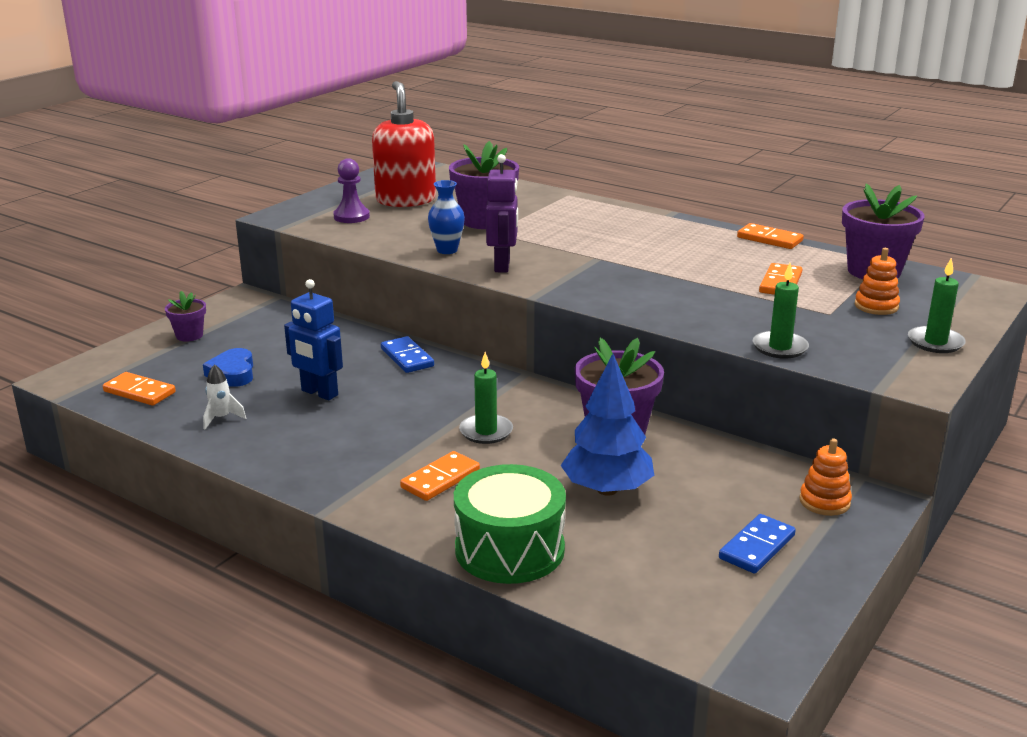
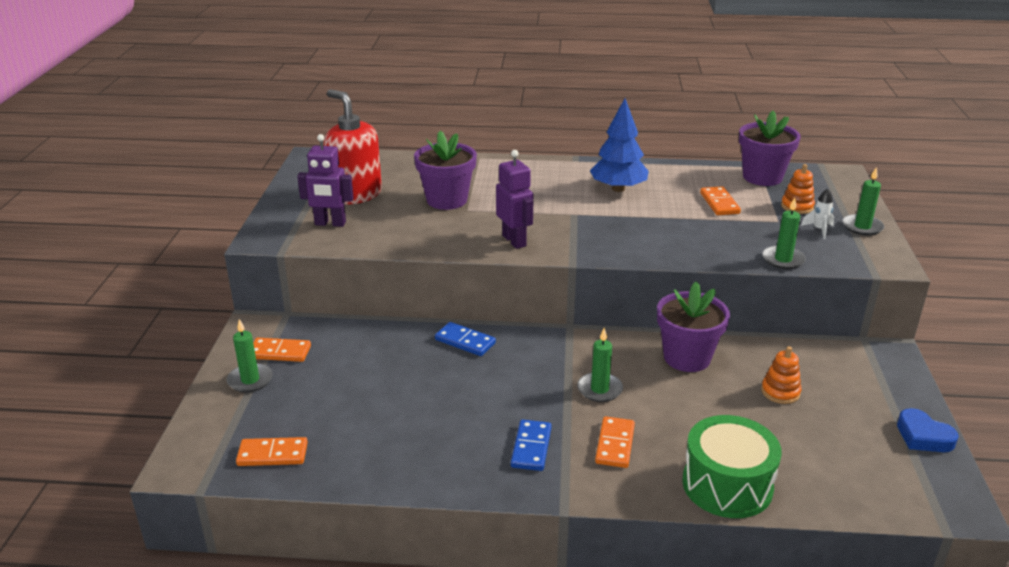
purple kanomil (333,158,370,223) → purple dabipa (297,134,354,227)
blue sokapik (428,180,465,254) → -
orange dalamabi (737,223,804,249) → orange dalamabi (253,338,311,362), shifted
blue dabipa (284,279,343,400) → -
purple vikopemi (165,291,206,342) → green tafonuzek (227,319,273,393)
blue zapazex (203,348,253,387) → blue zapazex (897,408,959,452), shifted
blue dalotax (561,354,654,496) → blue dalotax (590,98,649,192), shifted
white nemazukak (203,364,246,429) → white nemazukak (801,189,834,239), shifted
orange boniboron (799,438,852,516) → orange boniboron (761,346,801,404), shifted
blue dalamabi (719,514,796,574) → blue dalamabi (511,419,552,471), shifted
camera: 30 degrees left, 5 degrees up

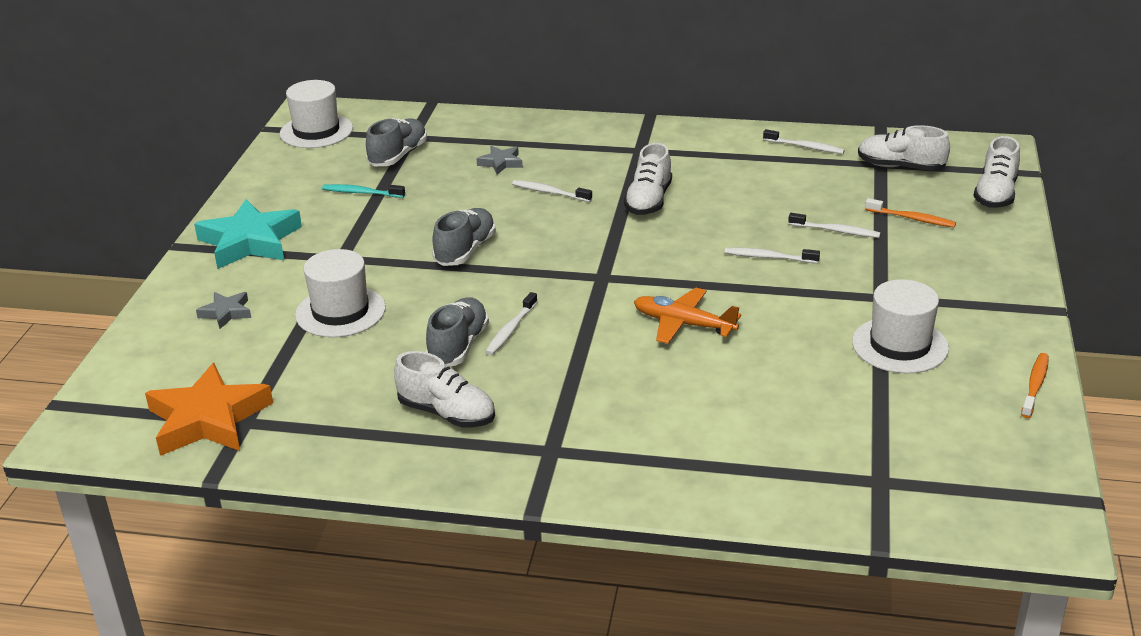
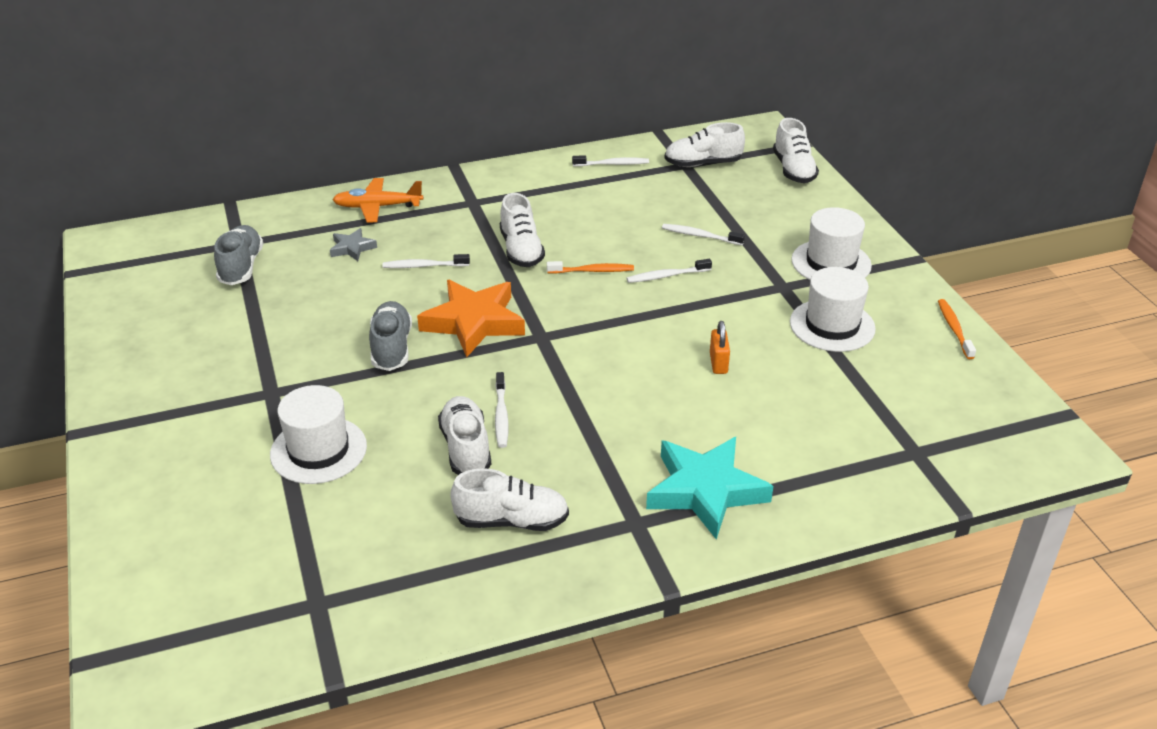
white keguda (280,80,353,148) → white keguda (791,207,872,280), shifted
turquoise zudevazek (322,184,405,198) → -
orange zudevazek (865,198,956,227) → orange zudevazek (547,261,634,274), shifted
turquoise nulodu (194,199,302,269) → turquoise nulodu (646,437,773,540), shifted
white zudevazek (788,213,881,238) → white zudevazek (662,224,745,245), 150 degrees counterclockwise
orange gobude (634,287,741,344) → orange gobude (332,178,423,223), shifted
grey nulodu (196,292,251,329) → -
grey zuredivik (426,297,489,366) → white zuredivik (438,396,491,475)
orange nulodu (145,363,273,456) → orange nulodu (417,280,525,357), shifted
- → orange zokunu (710,321,730,374)
camera: 30 degrees left, 5 degrees up

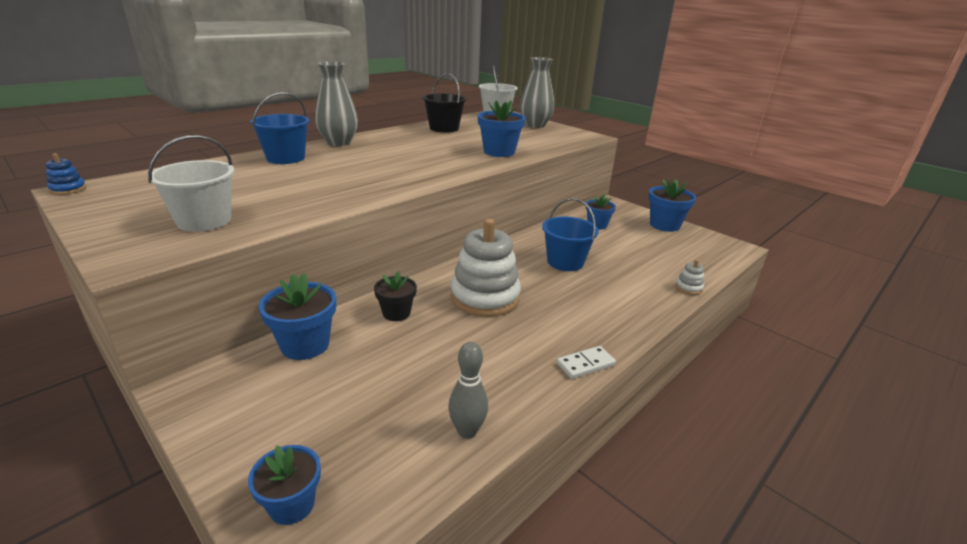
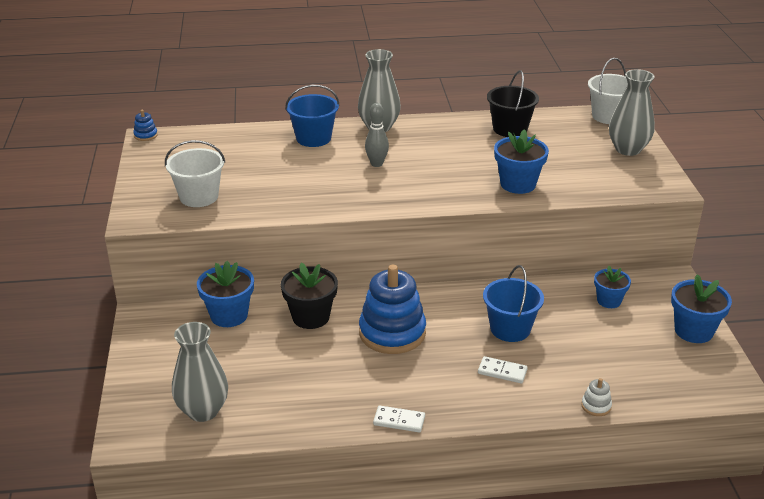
white boniboron (451,219,521,317) → blue boniboron (359,265,426,354)
black vikopemi (374,271,417,321) → black vikopemi (281,262,338,329), x1.53
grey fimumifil (448,342,488,439) → grey fimumifil (365,103,389,167), shifted
blue vikopemi (248,445,321,525) → -
- → grey sokapik (172,322,228,422)
- → white dalamabi (478,356,528,383)
camera: 40 degrees right, 5 degrees up

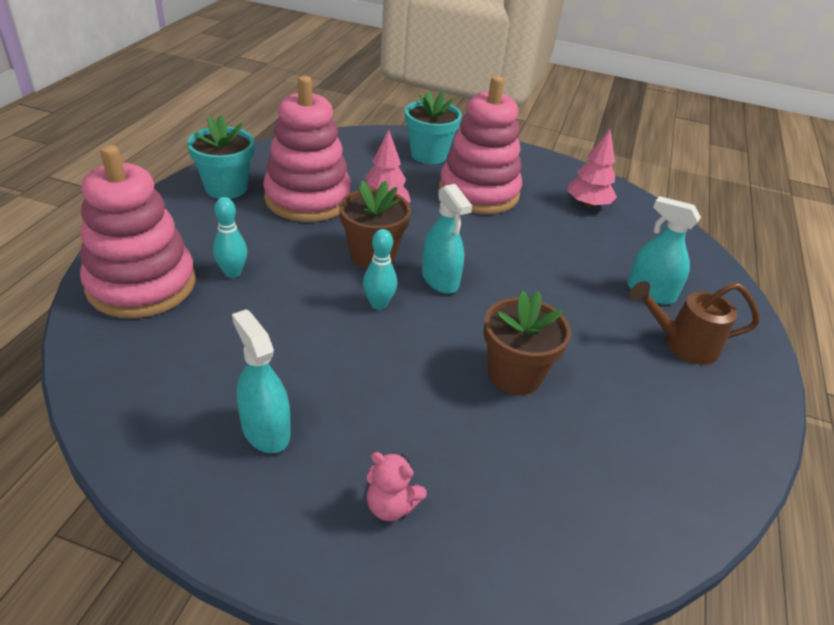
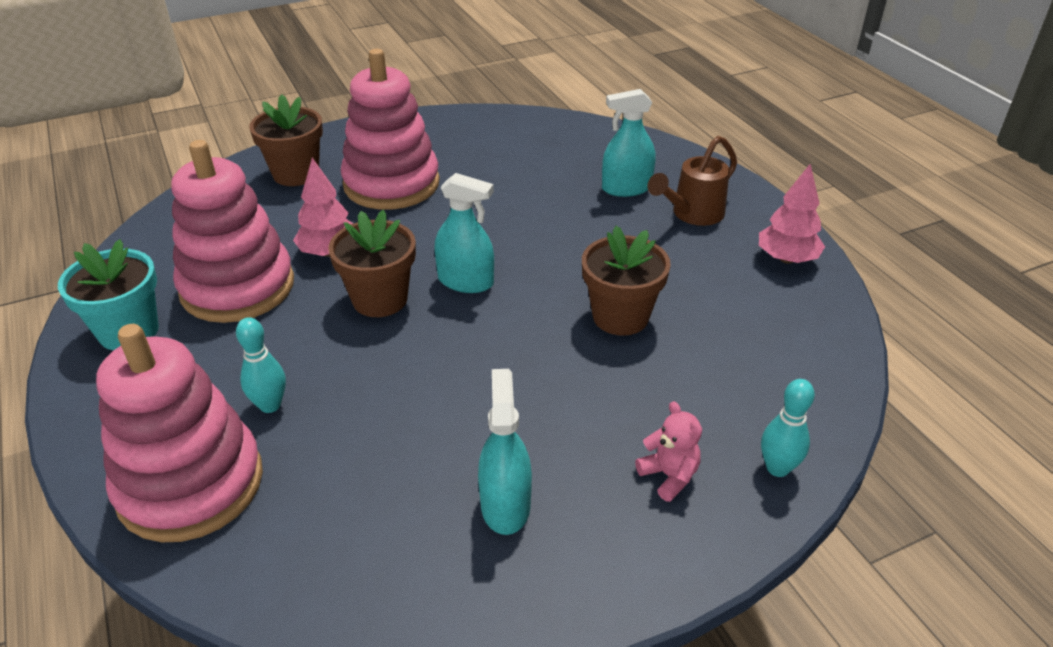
turquoise vikopemi (405,91,462,164) → brown vikopemi (249,94,323,186)
pink dalotax (567,129,617,208) → pink dalotax (759,164,825,264), shifted
turquoise fimumifil (363,229,397,310) → turquoise fimumifil (761,379,815,477), shifted
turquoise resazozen (232,309,291,453) → turquoise resazozen (478,369,532,535), 75 degrees clockwise
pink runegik (367,452,427,521) → pink runegik (635,401,702,502), 105 degrees counterclockwise
camera: 40 degrees left, 0 degrees up

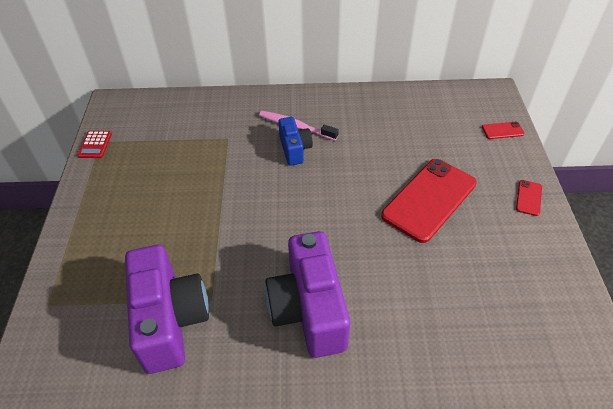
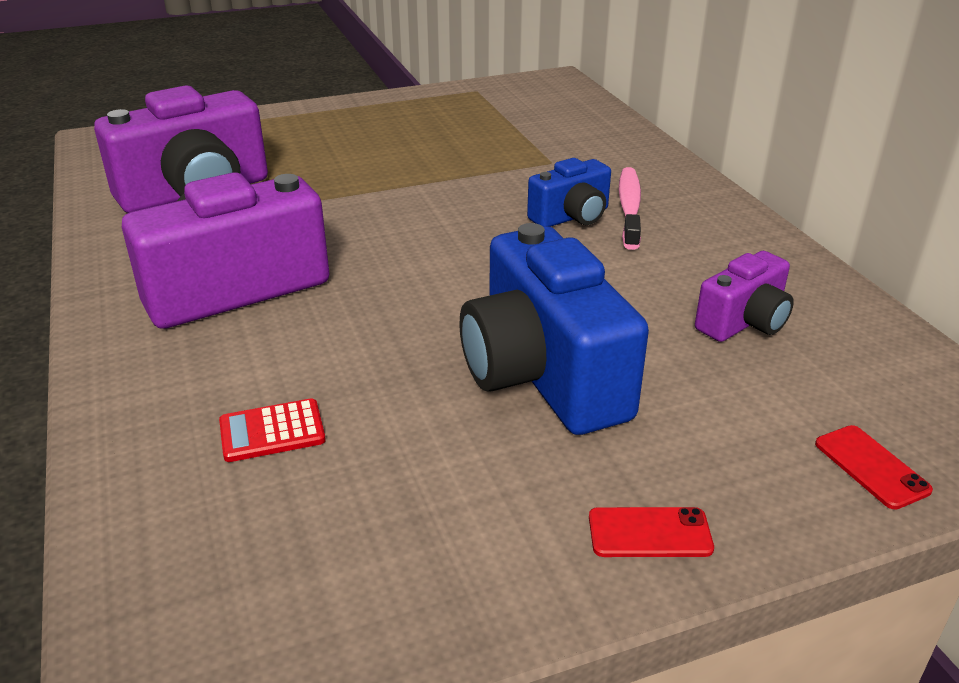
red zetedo (77,131,112,158) → red zetedo (219,398,326,462), shifted
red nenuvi (381,159,477,243) → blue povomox (459,223,649,435)
- → purple povomox (695,251,794,342)
camera: 70 degrees right, 15 degrees down

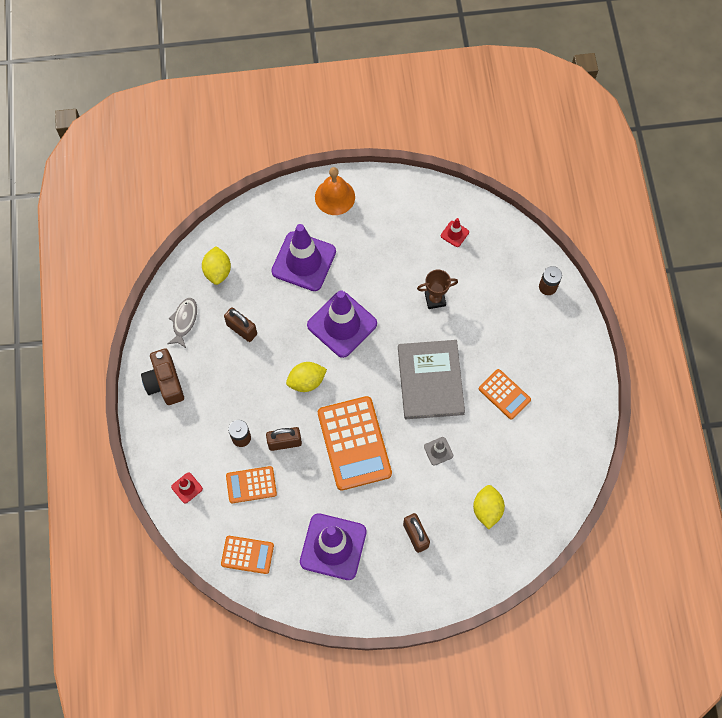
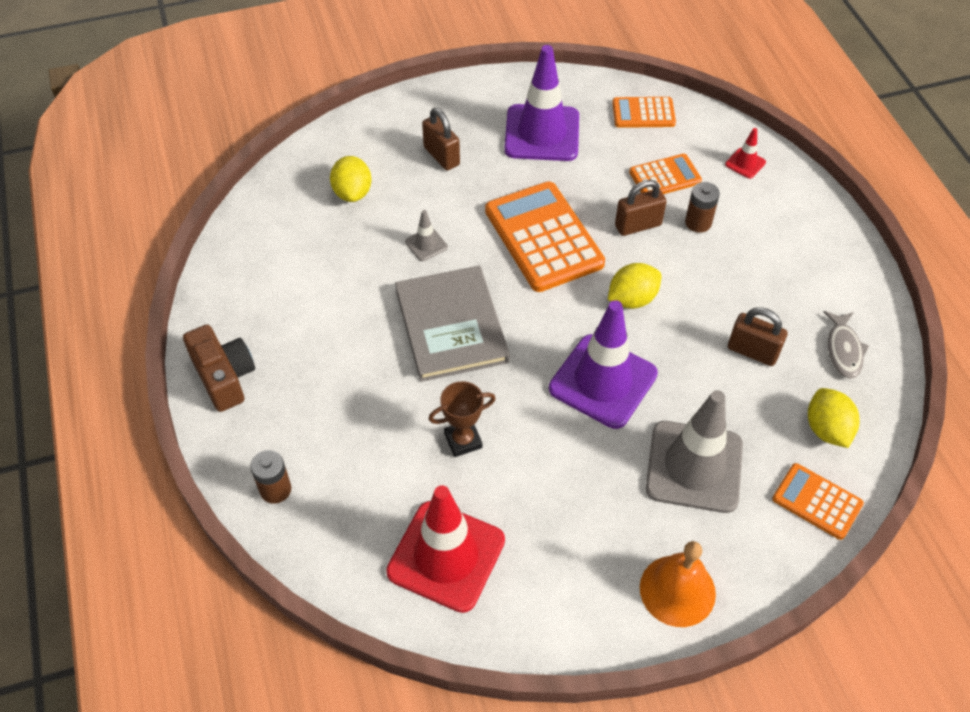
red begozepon (441,218,469,247) → red begozepon (386,485,505,613), x2.35
purple begozepon (271,224,336,291) → grey begozepon (646,390,743,513)
brown povomox (141,348,184,405) → brown povomox (183,324,255,412), shifted
orange zetedo (479,369,531,419) → orange zetedo (772,463,864,540), shifted
camera: 170 degrees right, 15 degrees down

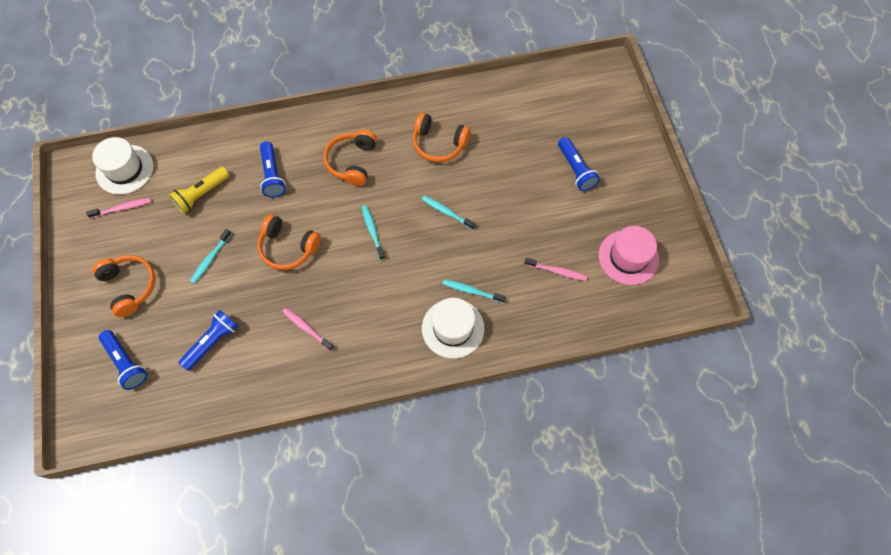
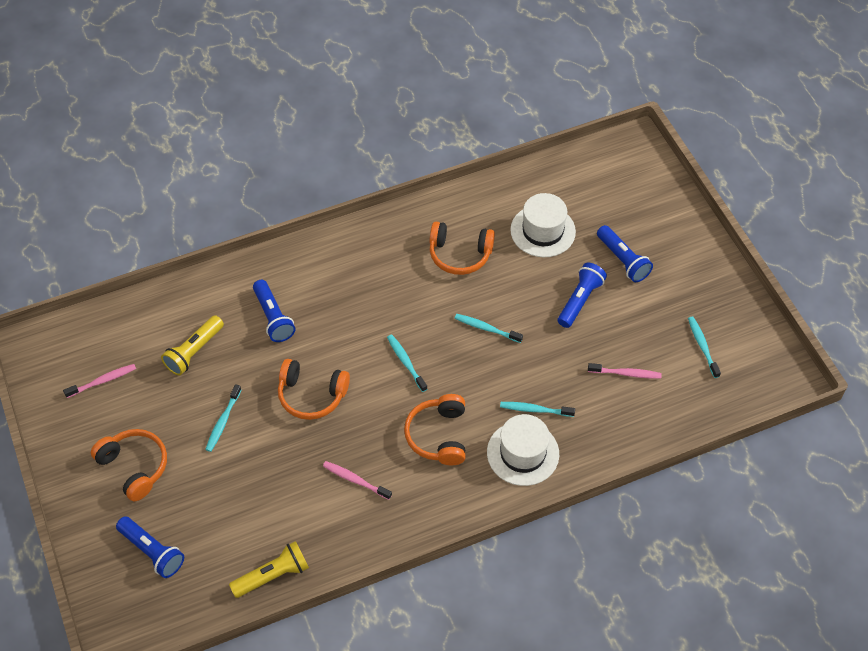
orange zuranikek (323,130,377,186) → orange zuranikek (404,394,466,465), shifted
white keguda (92,137,153,195) → white keguda (510,193,576,257), shifted
pink keguda (599,226,659,285) → turquoise zudevazek (688,317,721,378)
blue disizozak (178,310,239,371) → blue disizozak (558,262,607,328), shifted
- → yellow disizozak (229,541,309,598)
camera: 10 degrees left, 10 degrees down

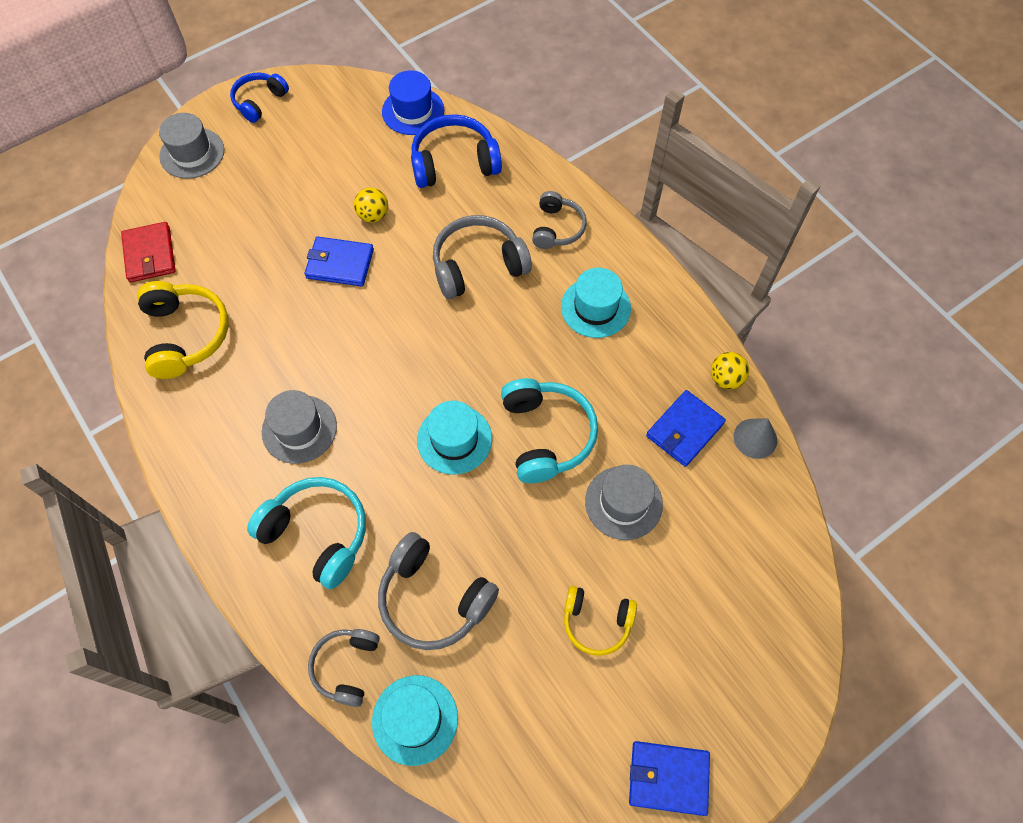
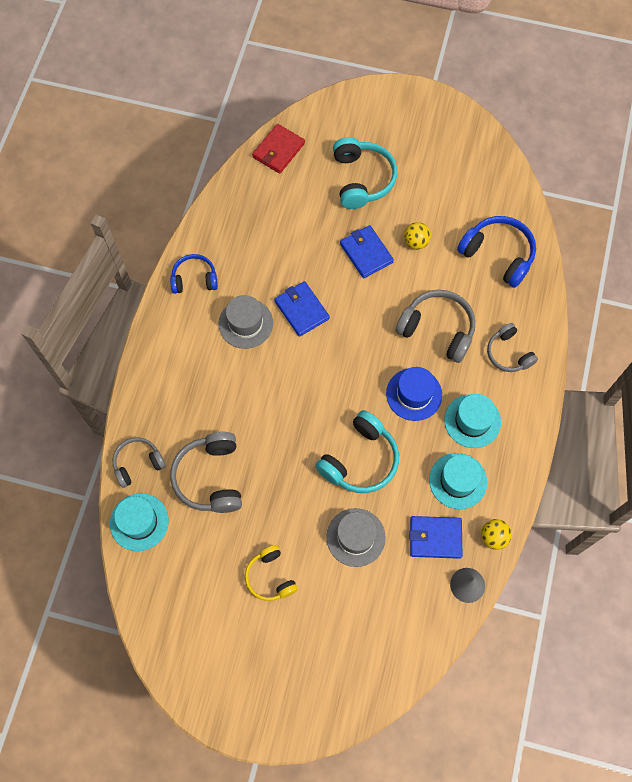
blue keguda (382,70,444,135) → blue keguda (386,367,442,421), shifted
blue zuranikek (230,73,289,123) → blue zuranikek (170,254,218,294), shifted
grey keguda (159,113,224,179) → -
grey zuranikek (532,191,586,249) → grey zuranikek (487,323,538,372), 90 degrees clockwise
yellow zuranikek (137,281,229,379) → -
turquoise keguda (417,401,492,474) → turquoise keguda (429,453,487,509), shifted
turquoise zuranikek (247,477,366,589) → turquoise zuranikek (333,137,397,209), shifted
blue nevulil (629,741,710,816) → blue nevulil (274,281,330,337), shifted
camera: 50 degrees right, 5 degrees up

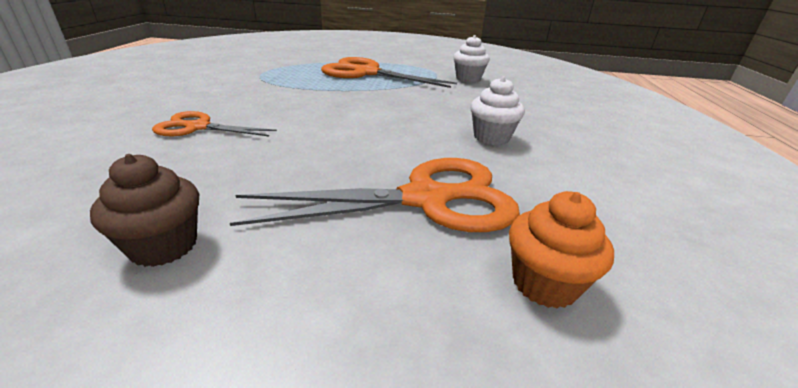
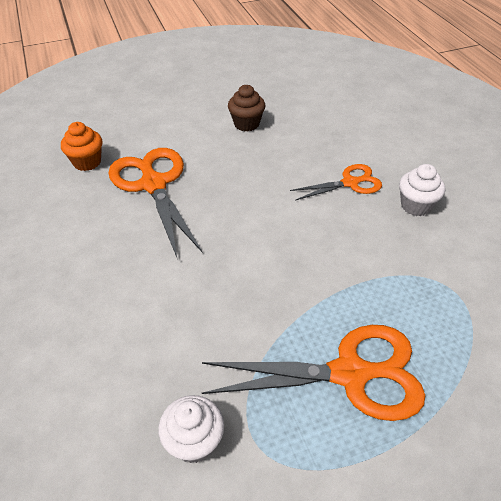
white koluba (470,77,525,145) → white koluba (399,164,445,216), shifted
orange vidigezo (230,158,520,232) → orange vidigezo (108,148,203,257), 105 degrees clockwise
camera: 155 degrees right, 15 degrees up

